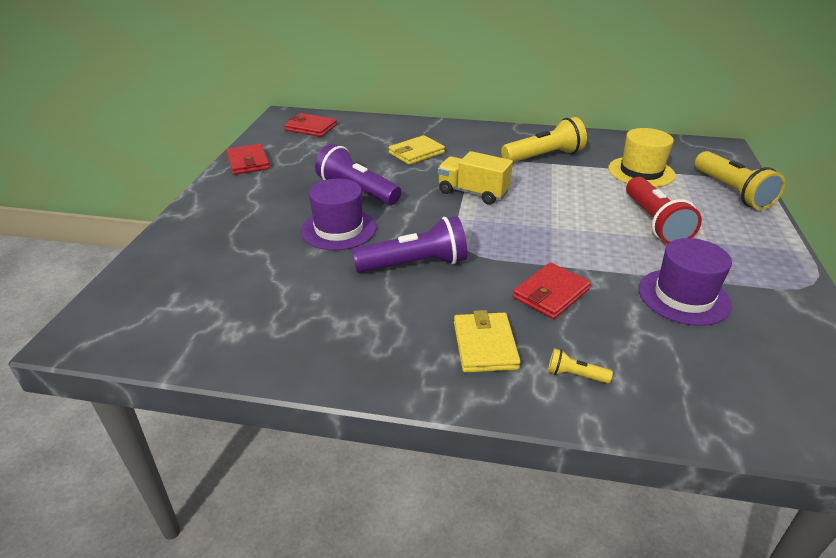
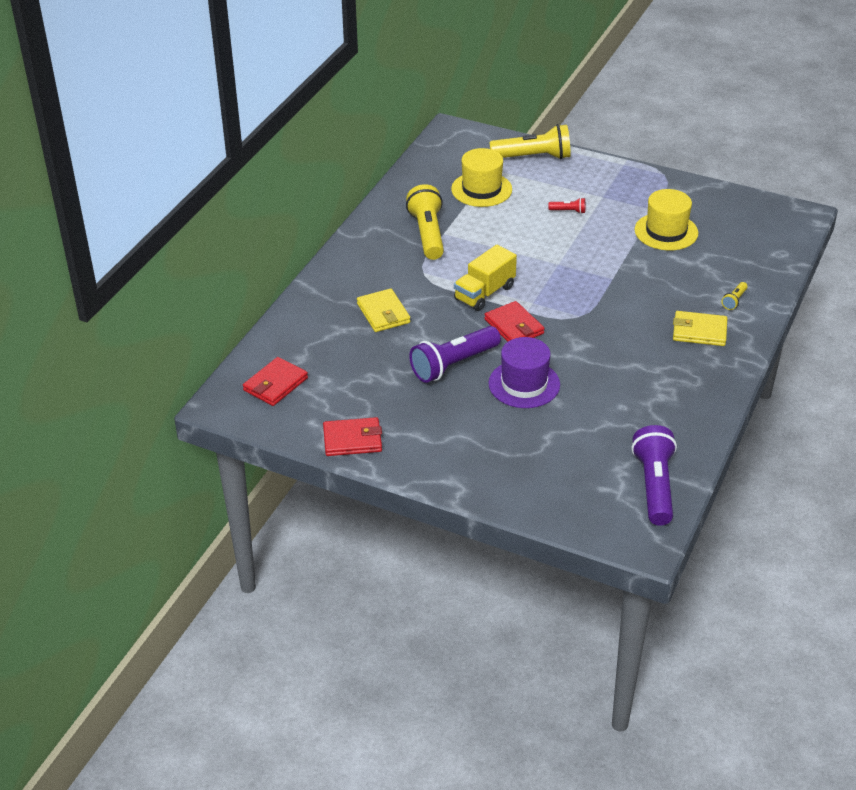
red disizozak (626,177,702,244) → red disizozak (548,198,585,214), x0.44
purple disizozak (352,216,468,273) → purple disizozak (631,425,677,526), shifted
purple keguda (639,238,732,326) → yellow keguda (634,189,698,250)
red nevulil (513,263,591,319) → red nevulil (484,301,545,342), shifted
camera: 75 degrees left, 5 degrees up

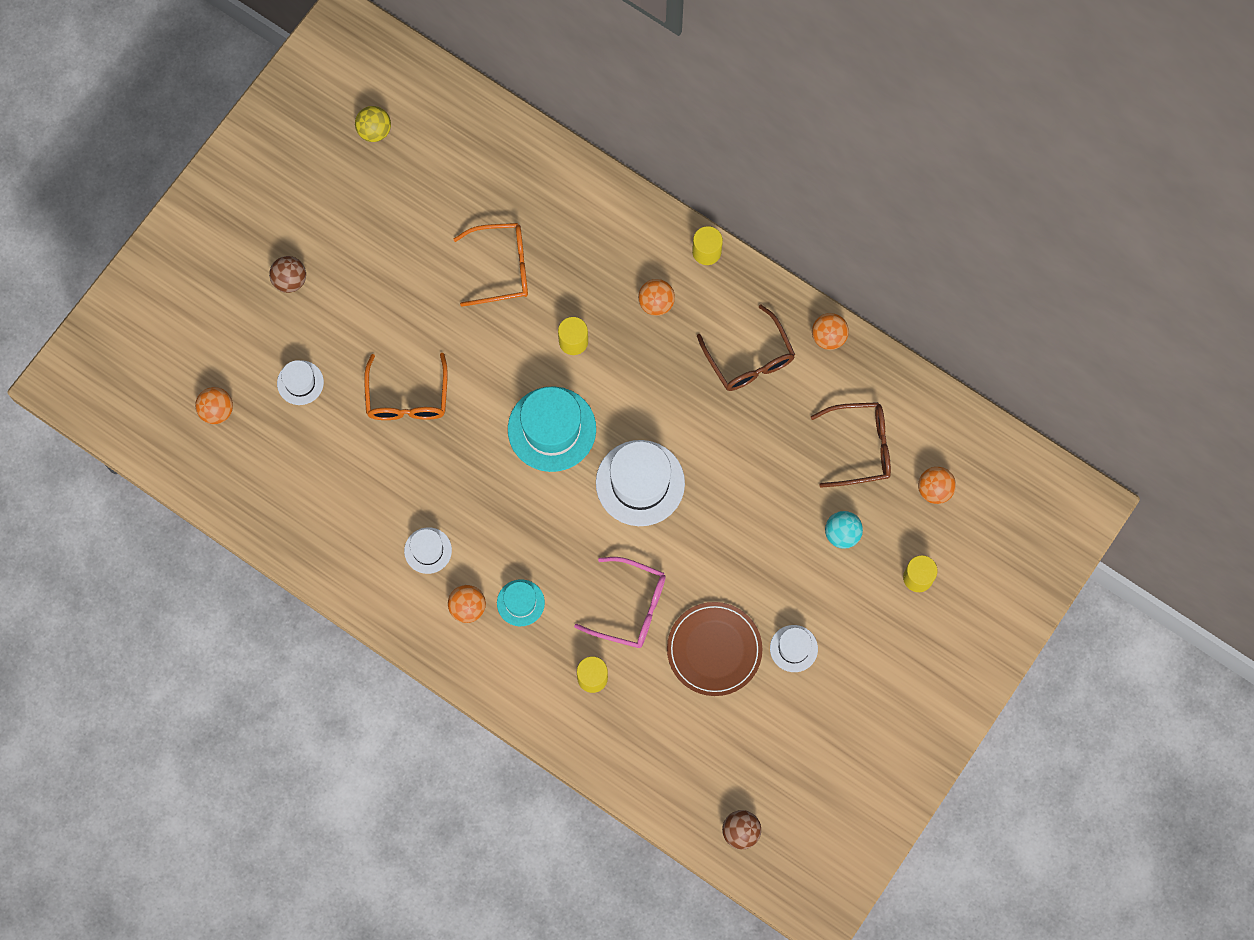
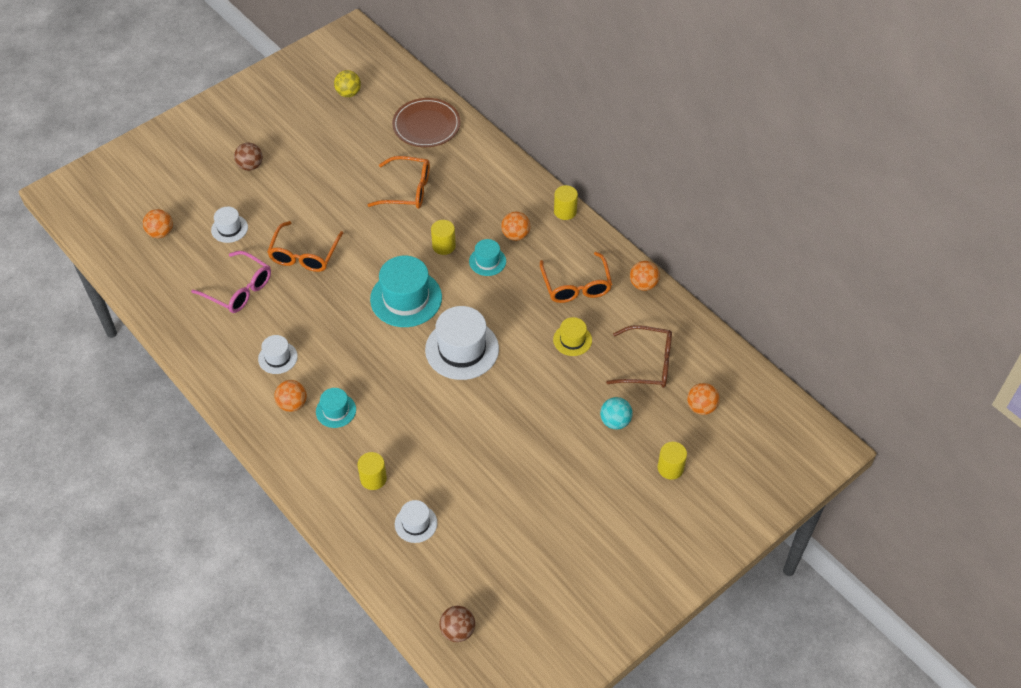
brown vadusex (697,305,795,391) → orange vadusex (540,252,612,303)
pink vadusex (574,557,666,648) → pink vadusex (191,251,271,313), shifted
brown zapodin (667,602,762,696) → brown zapodin (392,98,461,147), shifted
white keguda (770,625,818,672) → white keguda (395,500,437,543), shifted
- → turquoise keguda (469,239,506,276)
- → yellow keguda (553,317,592,356)
camera: 15 degrees right, 20 degrees down

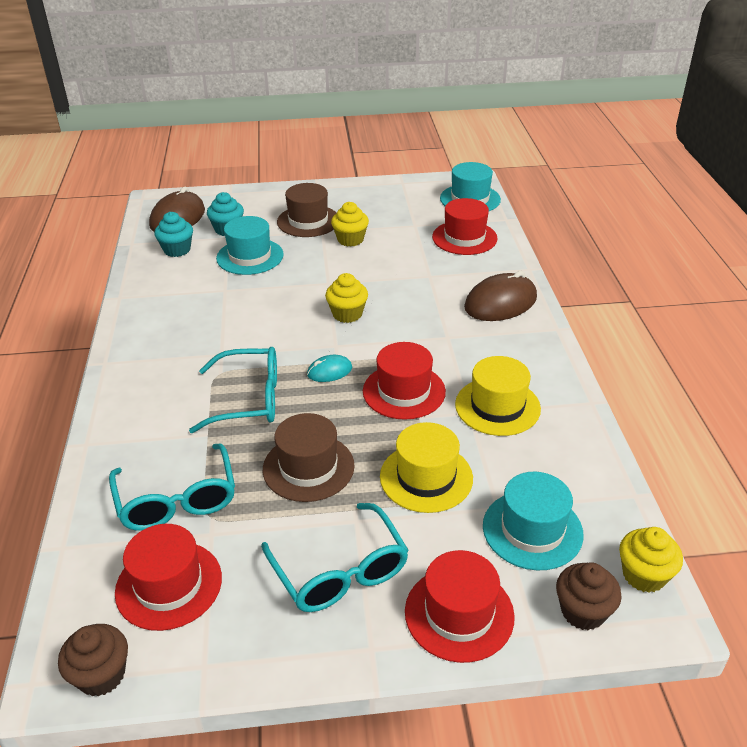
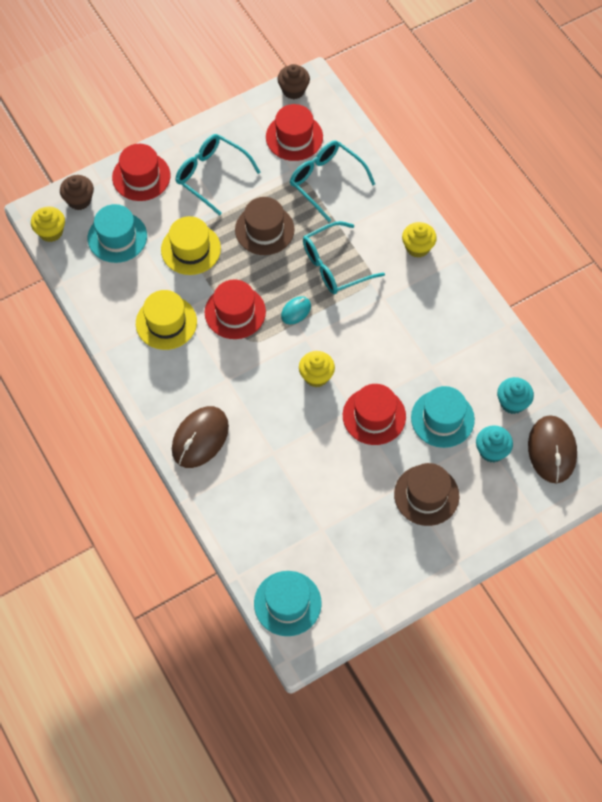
red keguda (432,198,498,255) → red keguda (343,384,406,445), shifted
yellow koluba (331,202,369,247) → yellow koluba (402,222,437,258), shifted
camera: 155 degrees right, 25 degrees up

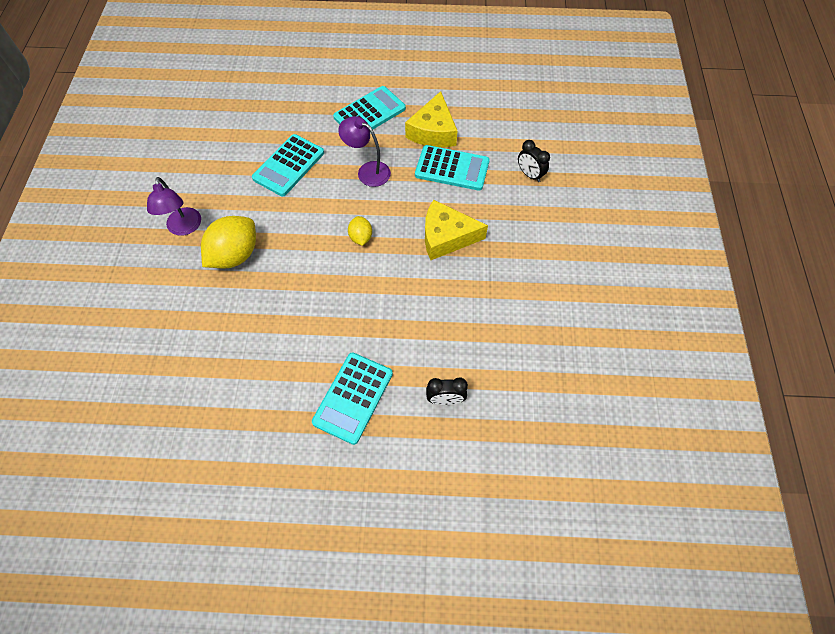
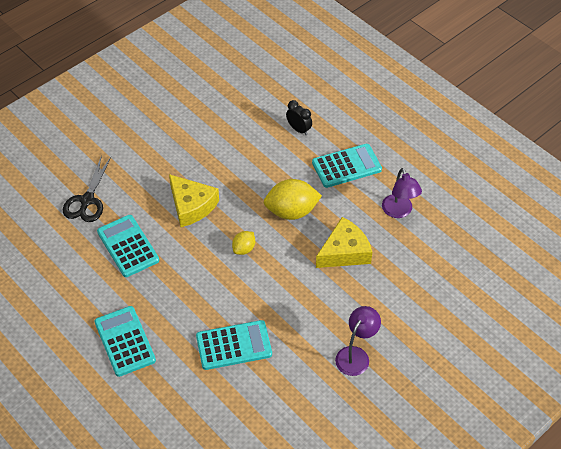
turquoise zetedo (333,86,406,130) → turquoise zetedo (95,306,156,377), 60 degrees clockwise
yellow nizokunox (405,91,458,147) → yellow nizokunox (316,217,372,268), shifted
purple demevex (338,116,391,187) → purple demevex (382,168,422,218), shifted
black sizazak (518,140,550,182) → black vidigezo (63,155,111,222)
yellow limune (201,216,256,268) → yellow limune (264,179,322,220), shifted
camera: 135 degrees left, 10 degrees down

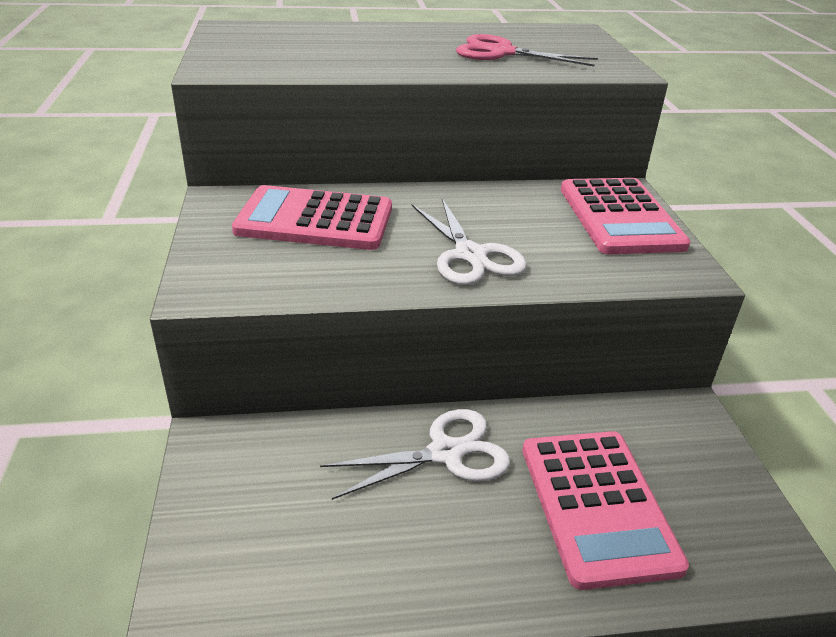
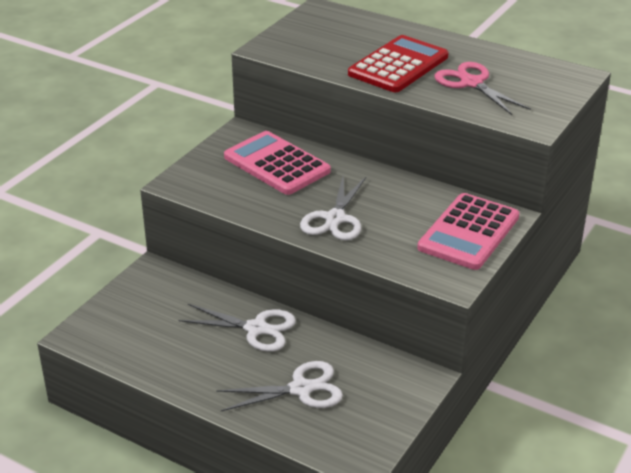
pink zetedo (522,431,689,590) → white vidigezo (216,361,343,411)
- → red zetedo (348,35,449,92)
camera: 40 degrees right, 0 degrees up

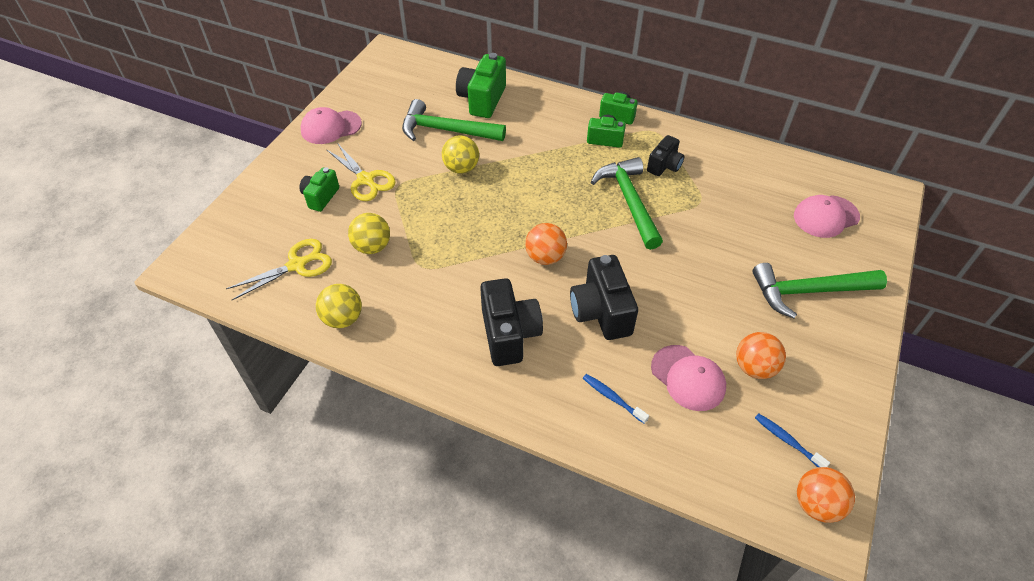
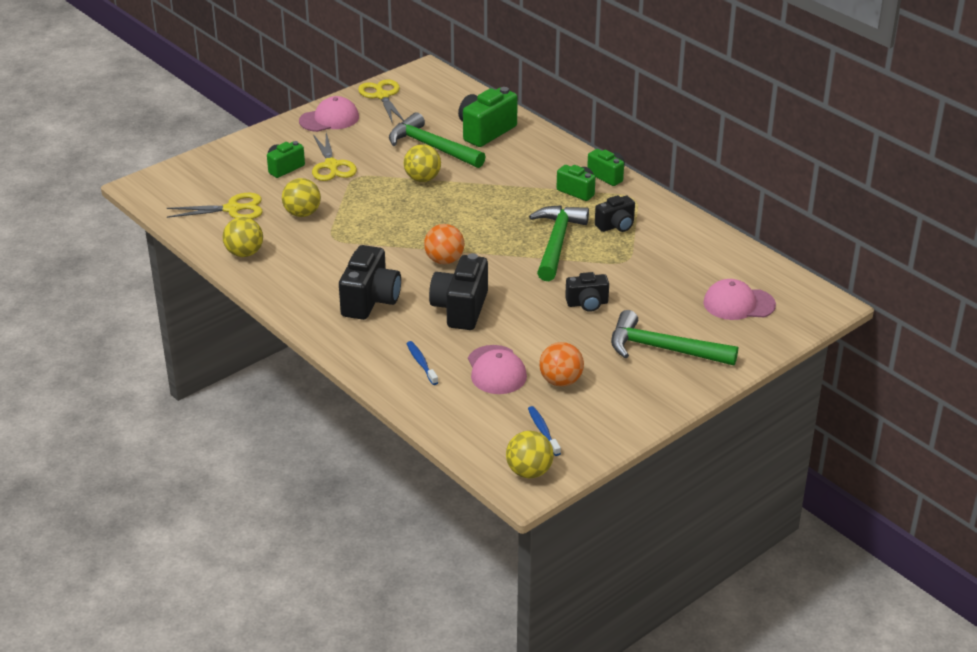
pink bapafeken (301,107,362,144) → pink bapafeken (299,96,359,132), 150 degrees clockwise
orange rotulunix (797,467,855,523) → yellow rotulunix (506,431,554,478)
- → yellow vidigezo (358,79,404,124)
- → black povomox (565,272,609,312)
camera: 25 degrees right, 15 degrees down

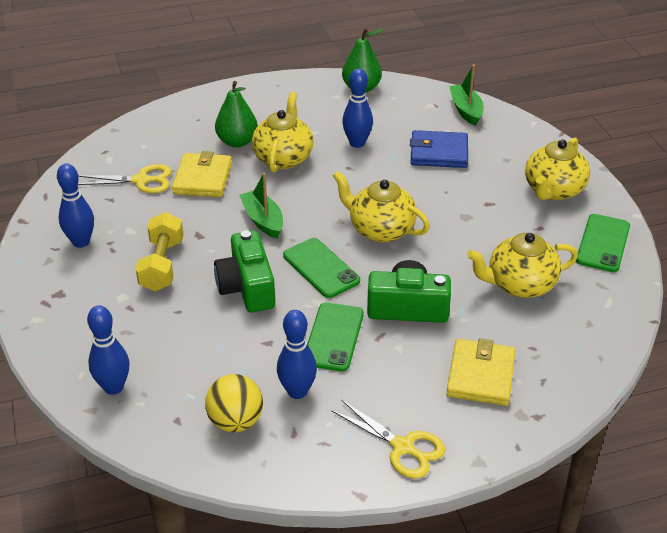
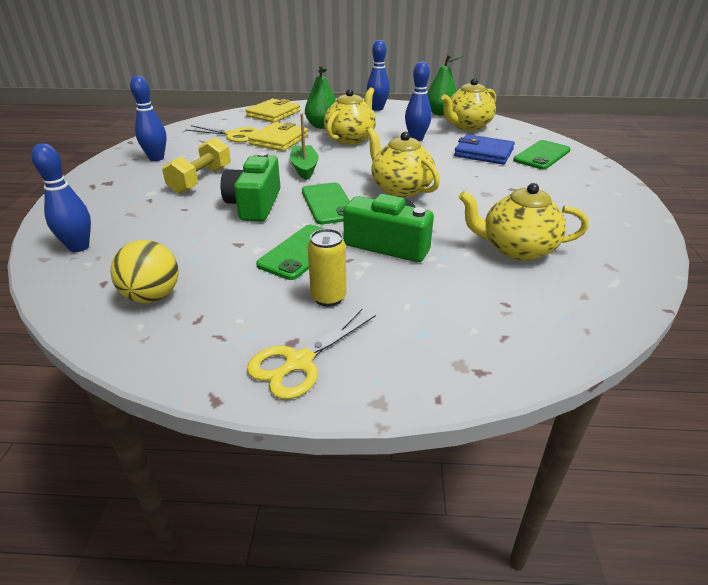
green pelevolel (449,65,484,126) → -
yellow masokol (525,138,590,200) → yellow masokol (441,78,496,131), shifted
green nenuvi (576,214,630,272) → green nenuvi (513,140,571,169), shifted
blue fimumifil (277,310,317,399) → blue fimumifil (367,40,390,111), shifted
yellow nevulil (446,338,515,406) → yellow nevulil (245,99,300,123), shifted
yellow vidigezo (331,400,445,479) → yellow vidigezo (247,309,376,399), 75 degrees clockwise
- → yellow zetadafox (308,229,346,306)
camera: 20 degrees right, 5 degrees down

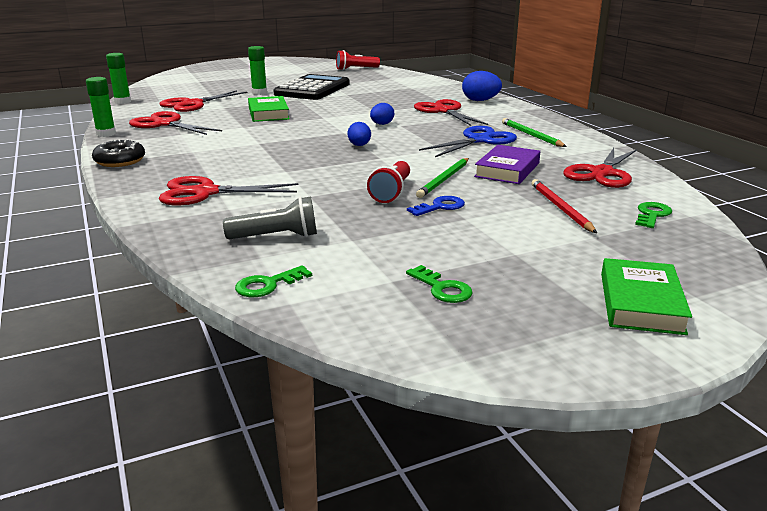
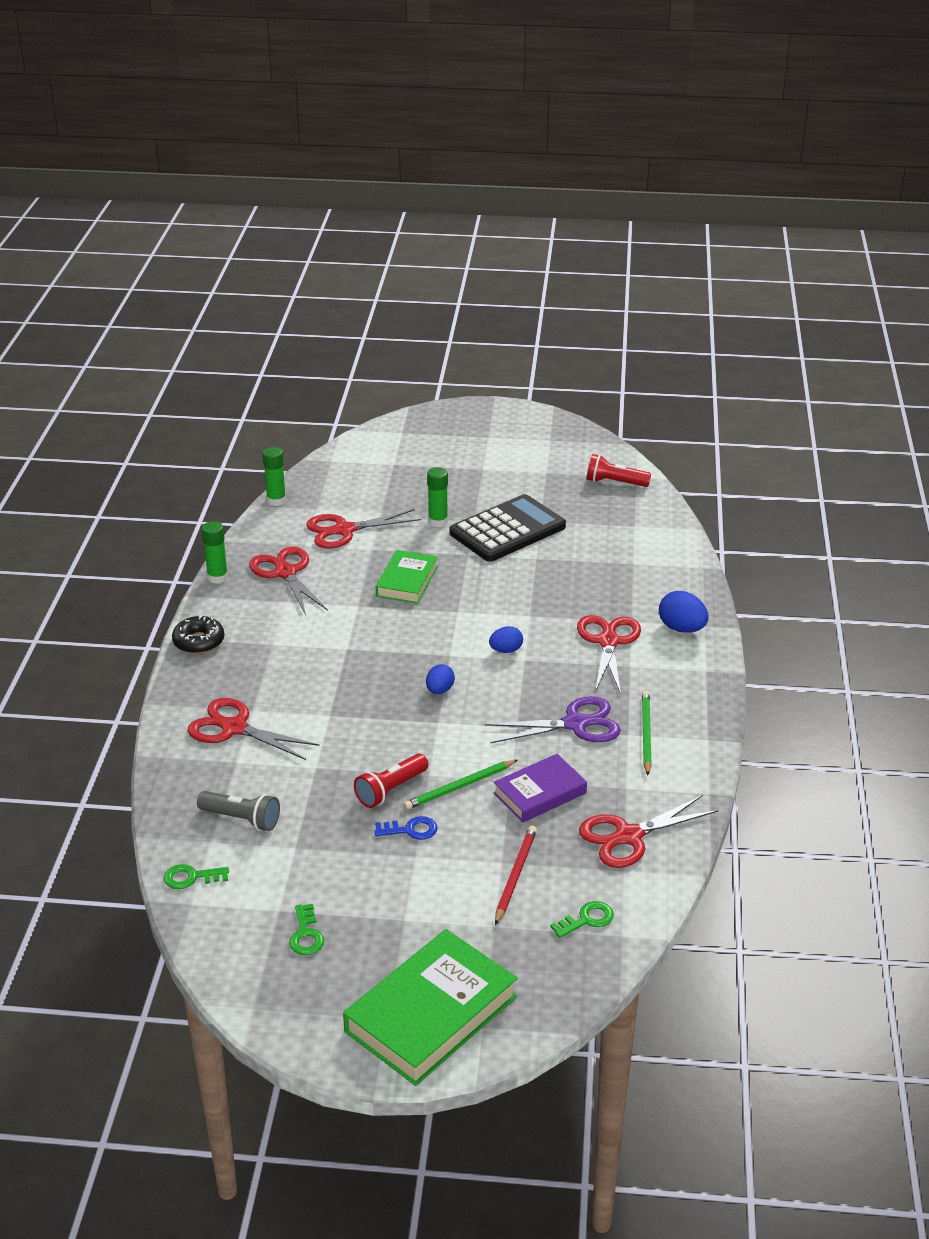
blue vidigezo (419,126,517,157) → purple vidigezo (485,696,621,743)
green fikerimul (601,258,692,335) → green fikerimul (343,929,518,1086), x1.65
camera: 30 degrees right, 10 degrees up

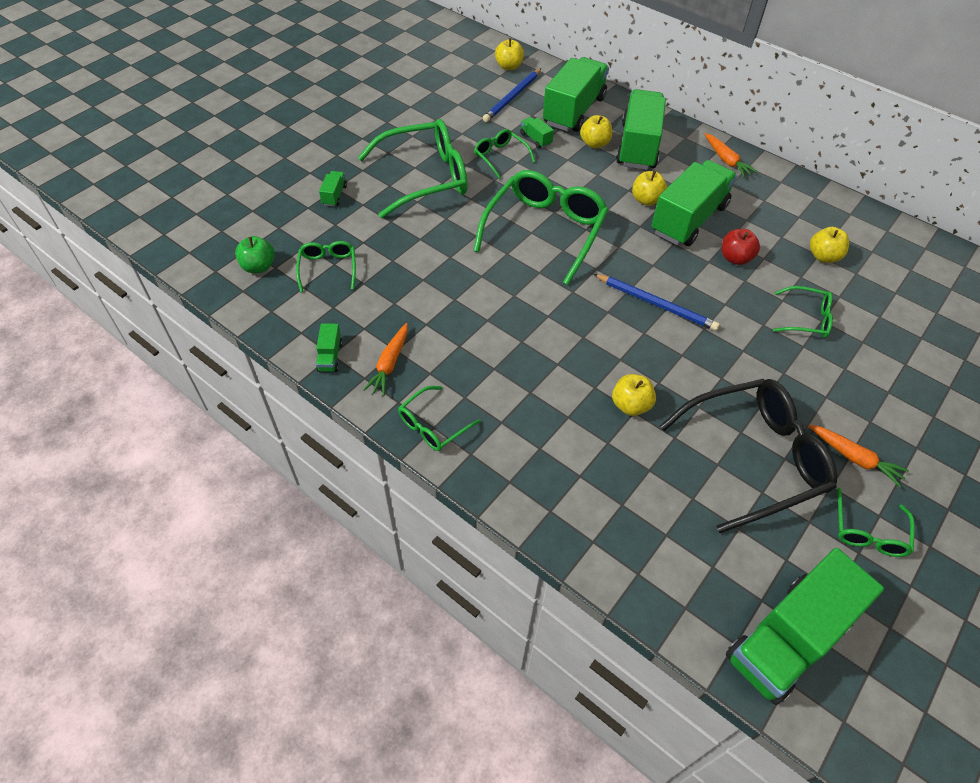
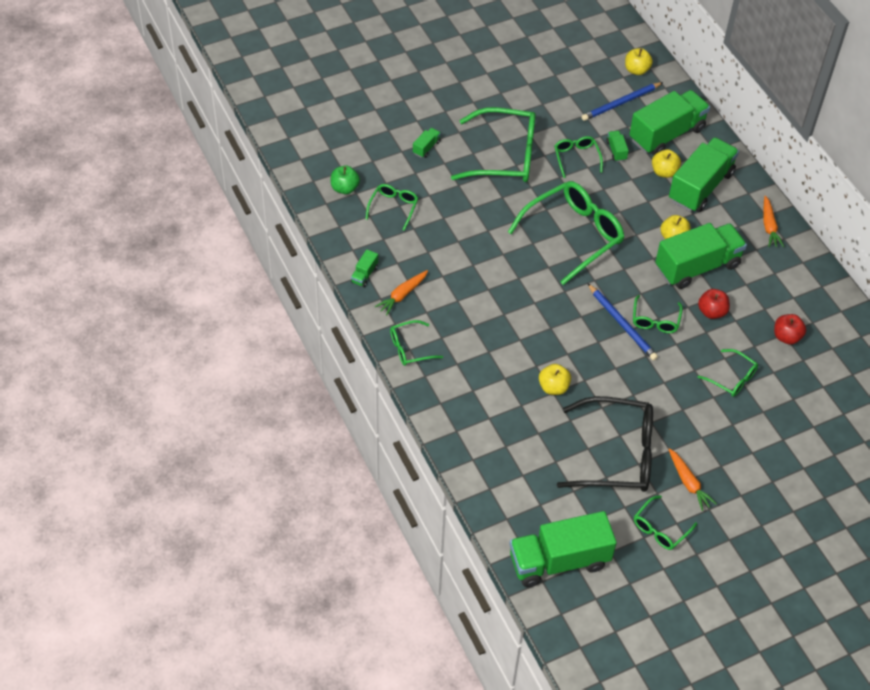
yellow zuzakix (810,227,849,263) → red zuzakix (774,314,806,345)
- → green vadusex (633,295,683,333)
camera: 25 degrees right, 0 degrees up

